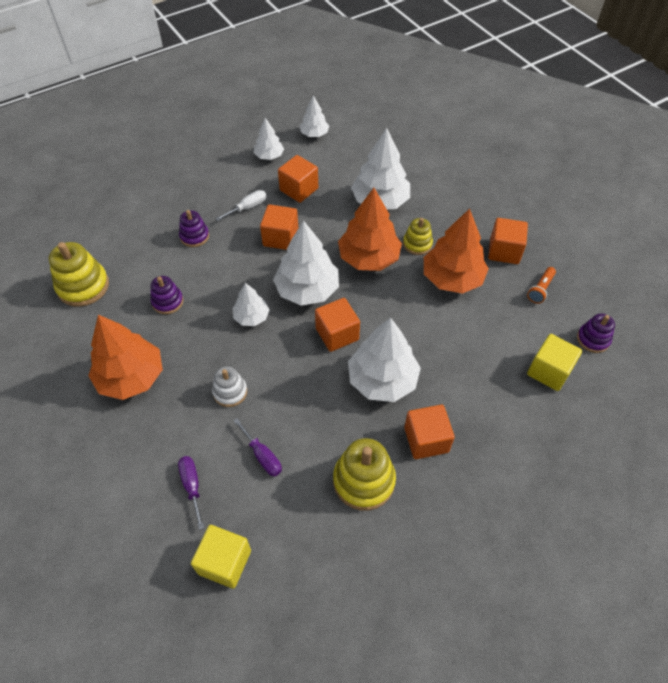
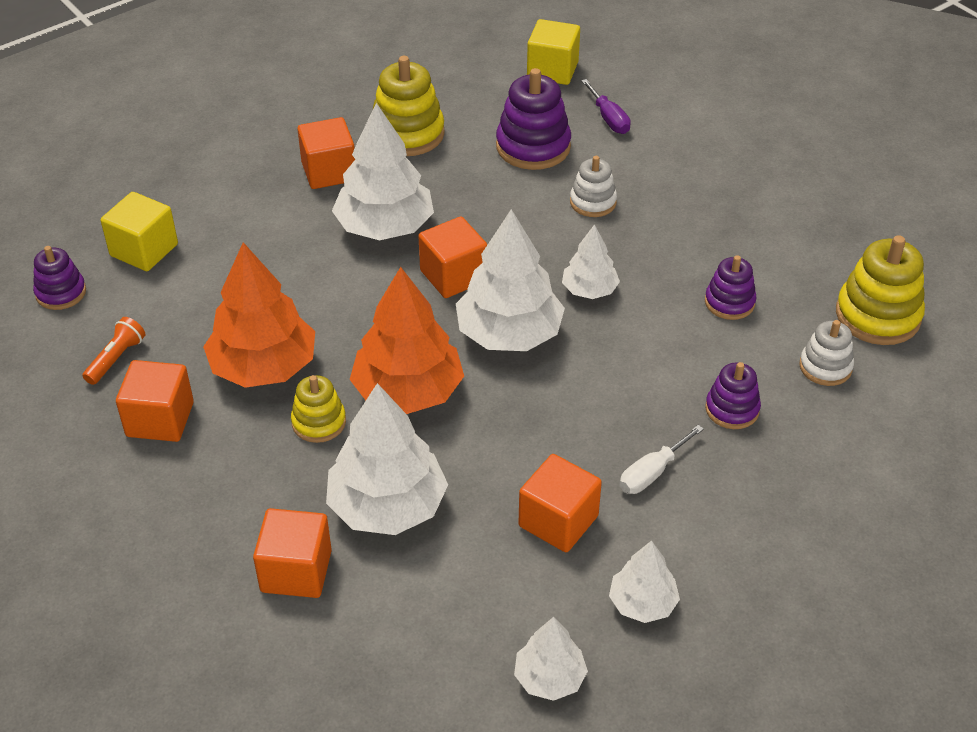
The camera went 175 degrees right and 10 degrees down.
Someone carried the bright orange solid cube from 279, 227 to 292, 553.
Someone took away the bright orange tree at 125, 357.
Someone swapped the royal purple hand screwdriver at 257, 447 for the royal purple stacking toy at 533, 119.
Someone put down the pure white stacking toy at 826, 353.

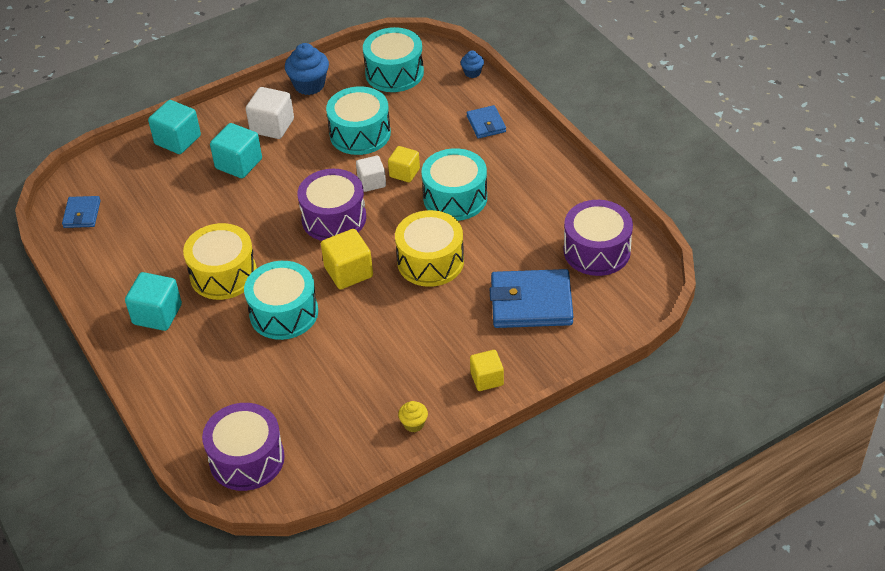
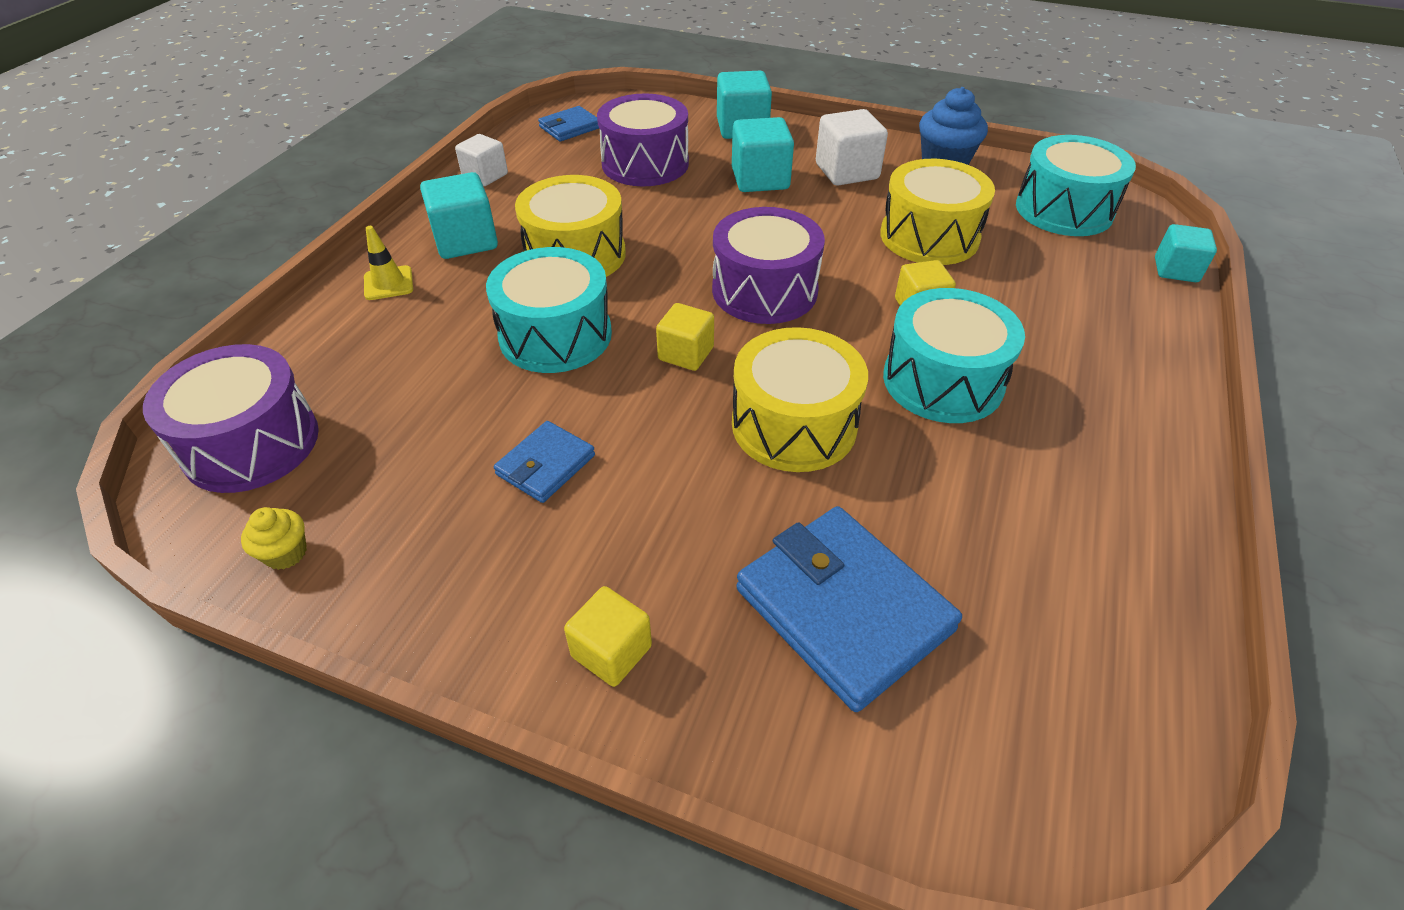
The camera went 50 degrees right and 0 degrees up.
Someone swapped the royal blue fairy cake at 472, 64 for the teal solid cube at 1186, 253.
Someone repainted the teal toy drum at 358, 120, which became the golden toy drum at 937, 212.
Someone carried the royal blue billfold from 486, 122 to 544, 462.
Someone carried the pure white solid cube from 371, 174 to 481, 160.
Someone carried the royal purple toy drum from 598, 238 to 643, 139.
Someone scaled the golden solid cube at 347, 259 by 0.66.
Someone carried the golden fairy cake from 413, 416 to 274, 538.
Someone put down the golden safety cone at 388, 263.

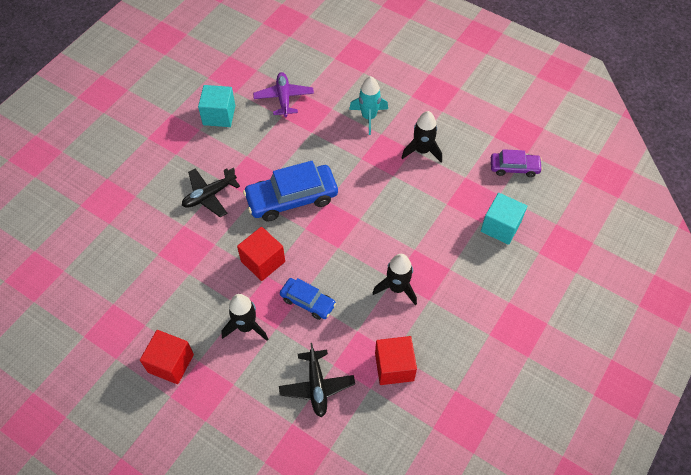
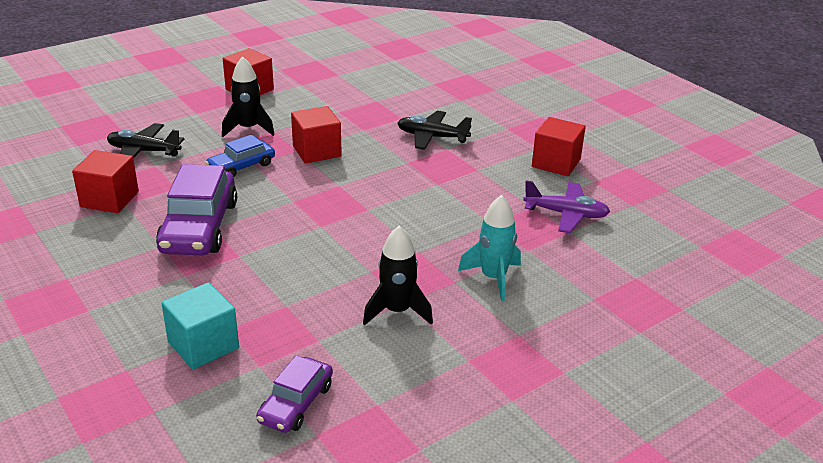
The camera went 110 degrees right and 25 degrees down.
Someone repainted the teal solid cube at 216, 106, which became the red solid cube at 559, 146.
Someone took away the royal blue toy car at 290, 191.
Someone rotated the black aeroplane at 211, 192 by 60 degrees counterclockwise.
Someone swapped the black spaceship at 395, 280 for the royal purple toy car at 196, 209.

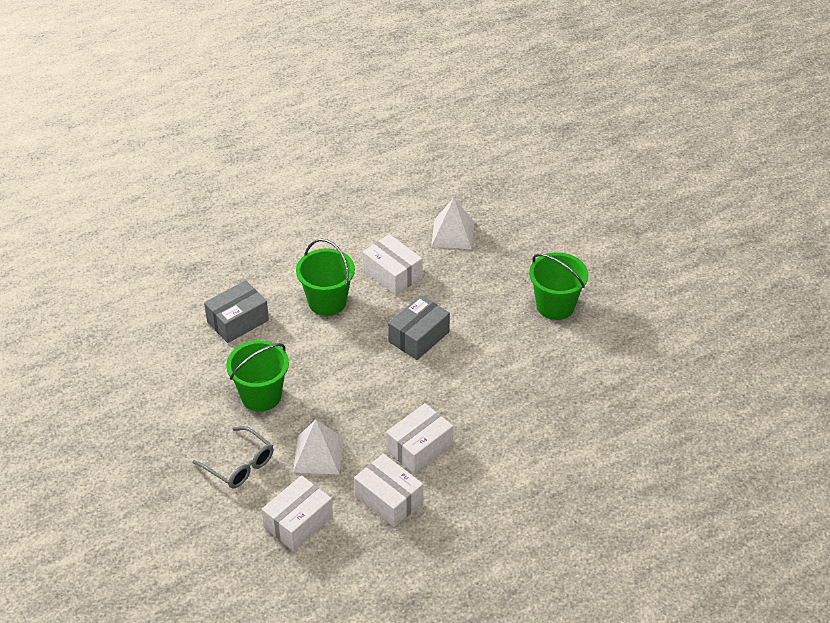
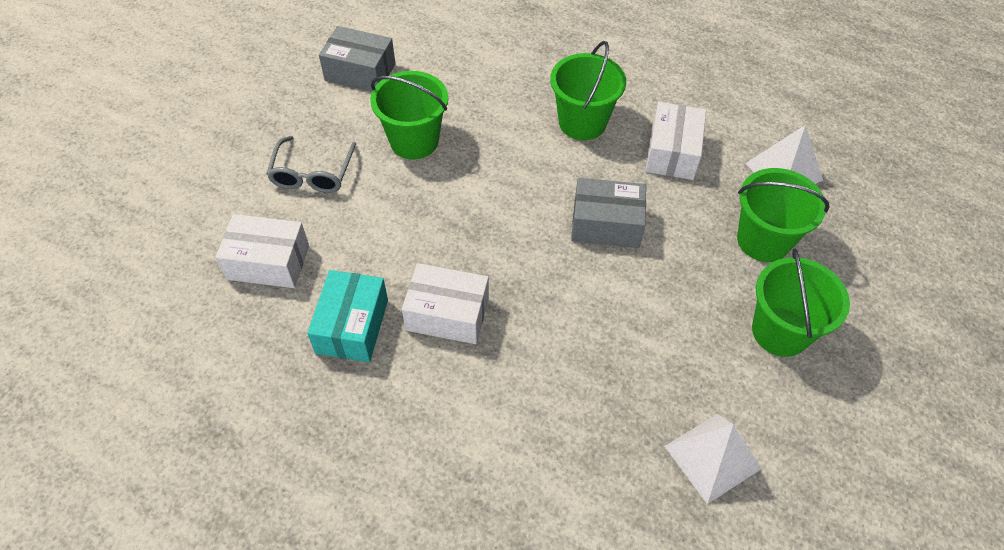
The camera went 55 degrees right and 10 degrees up.
Someone carried the gray parcel from 236, 311 to 357, 59.
Someone carried the pure white pyramid from 318, 447 to 712, 459.
Someone repainted the pure white parcel at 388, 490, which became the teal parcel at 347, 316.
Someone put down the green sand bucket at 783, 215.

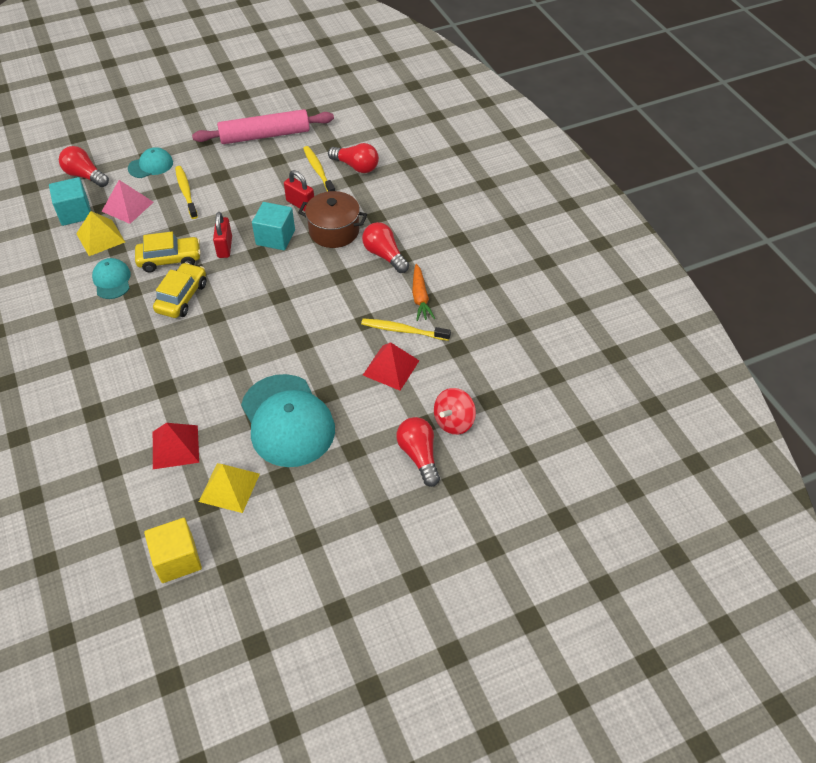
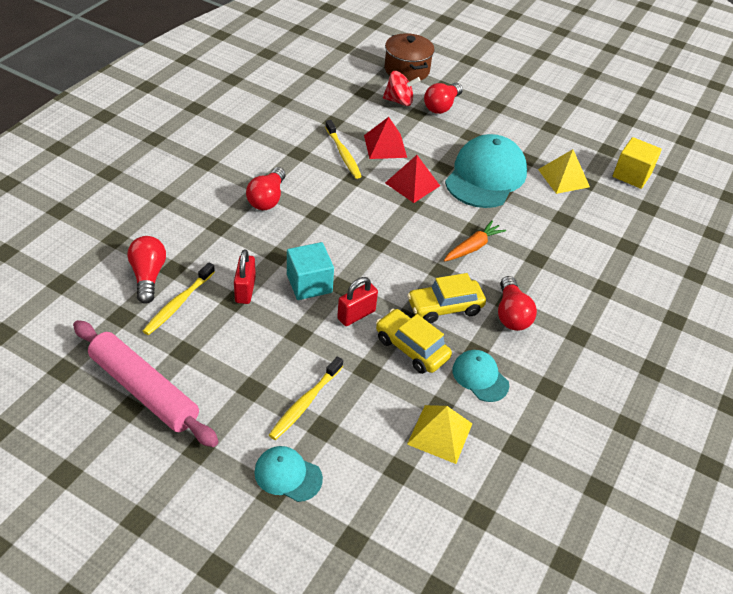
The camera went 130 degrees left and 5 degrees down.
Someone carried the red bulb from 84, 166 to 517, 303.
Someone took away the teal solid cube at 70, 201.
Someone took away the rosy pyramid at 127, 202.
Someone carried the dark brown stockpot from 332, 219 to 410, 57.
Someone rotated the teal baseball cap at 111, 278 by 105 degrees clockwise.
Someone carried the bright orange carrot from 423, 292 to 475, 240.
Someone carried the red pyramid from 176, 446 to 412, 179.

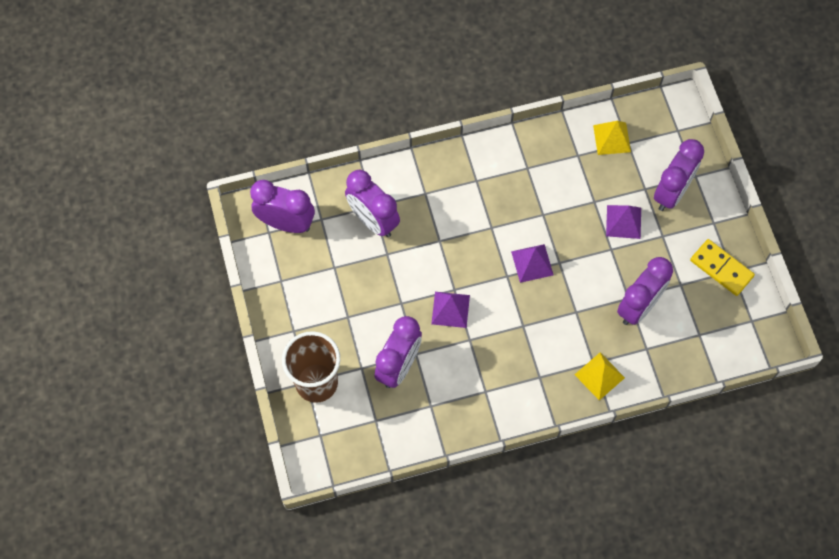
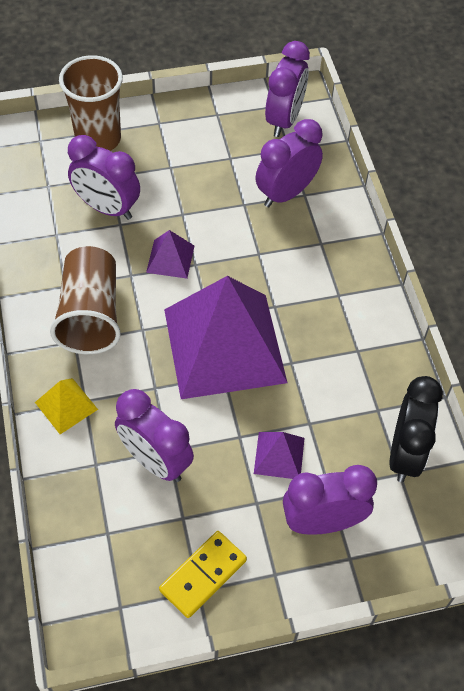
The camera went 90 degrees right and 10 degrees down.
Someone swapped the golden pyramid at 612, 138 for the black alarm clock at 416, 429.
Someone rotated the royal purple alarm clock at 679, 175 by 135 degrees clockwise.
Someone scaled the royal purple pyramid at 532, 263 by 2.42.
Someone put down the dark brown tumbler at 85, 300.

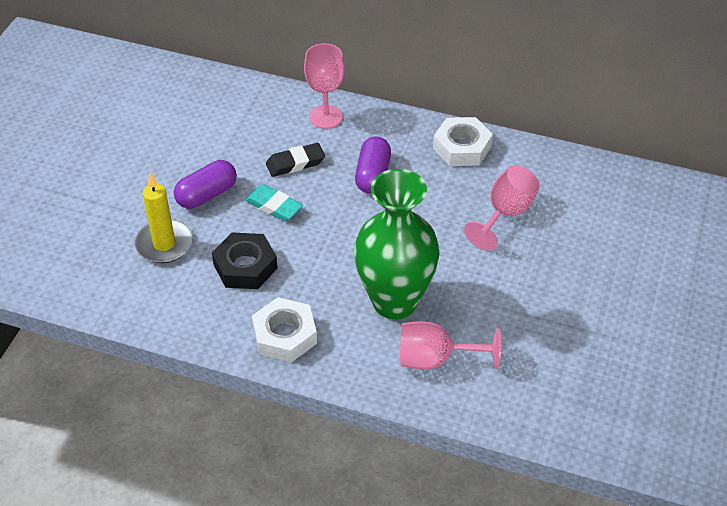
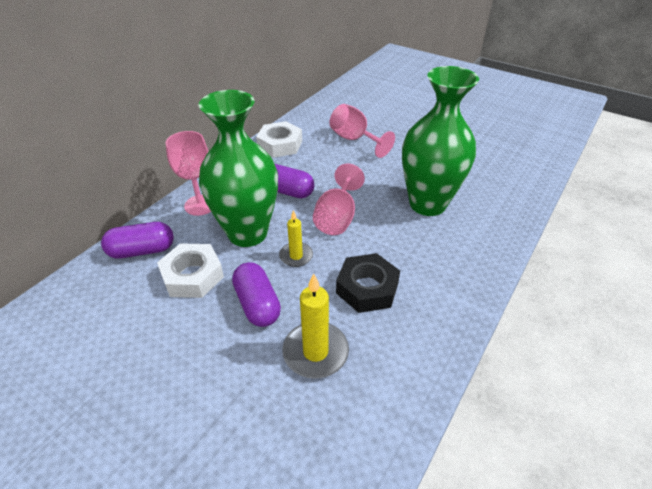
The camera went 75 degrees left and 5 degrees down.
Someone swapped the black pencil eraser at 295, 160 for the green tall vase at 238, 168.
Someone swapped the teal pencil eraser at 274, 202 for the golden candle at 296, 238.
Someone carried the pure white nut from 284, 330 to 190, 270.
Someone carried the rosy goblet from 450, 345 to 339, 199.
Someone put down the royal purple pill shape at 137, 240.

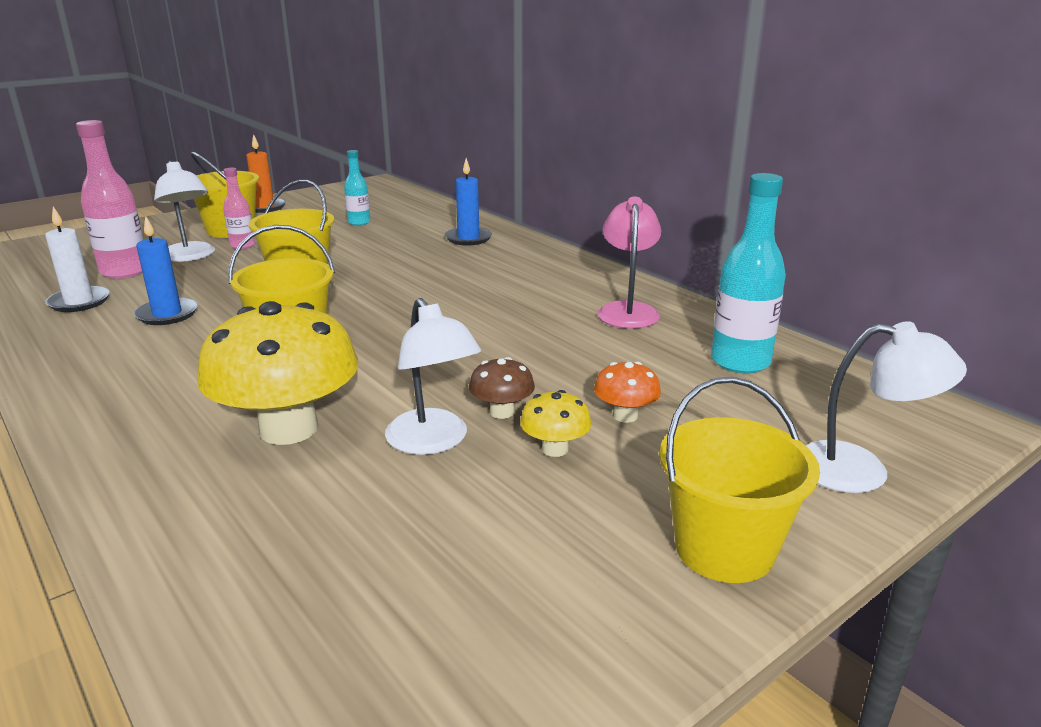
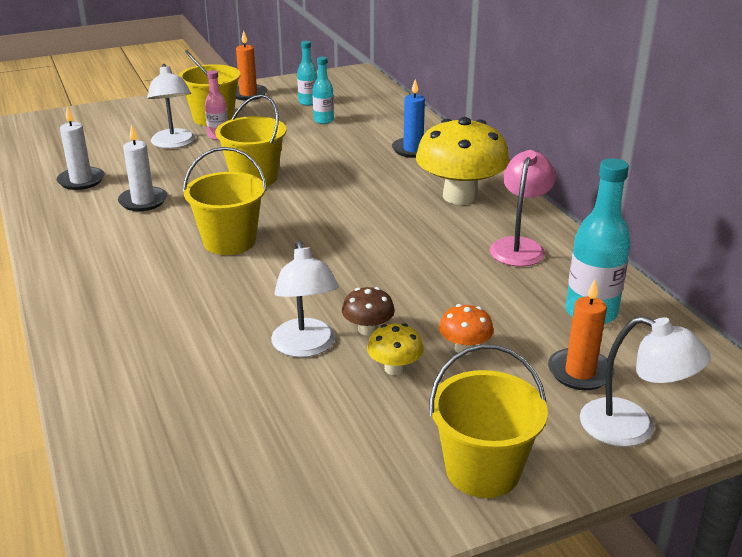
The camera went 15 degrees right and 5 degrees up.
Someone took away the rosy flask at 110, 199.
Someone repainted the royal blue candle at 166, 270, which became the pure white candle at 142, 167.
Someone carried the golden toadstool from 277, 373 to 463, 161.
Someone put down the teal flask at 307, 73.
Someone put down the bright orange candle at 581, 334.

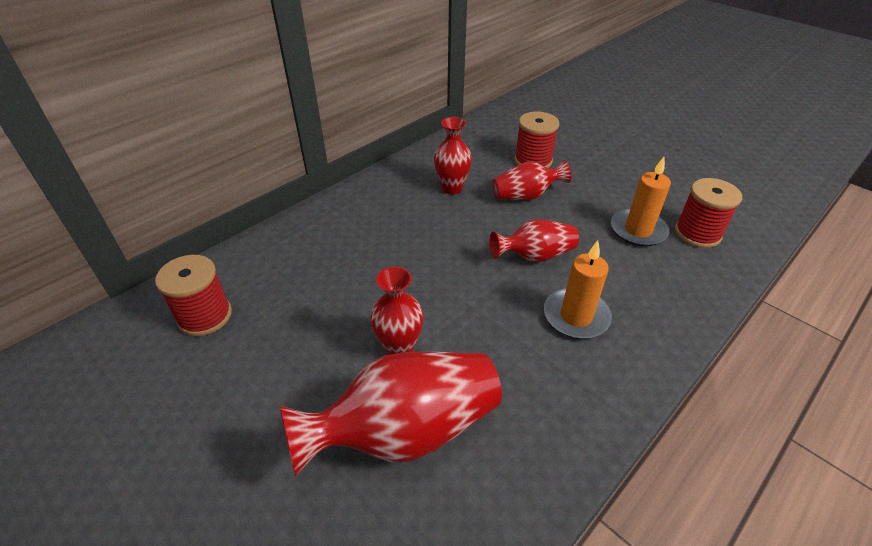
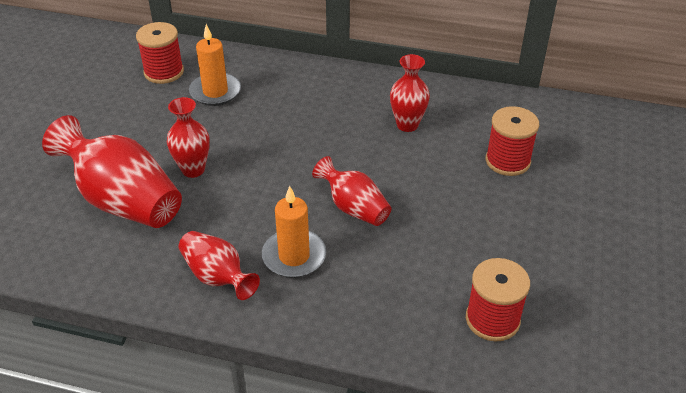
The camera went 60 degrees right and 0 degrees up.
Someone carried the bright orange candle from 641, 202 to 215, 65.
Someone carried the red tall vase from 531, 180 to 219, 265.

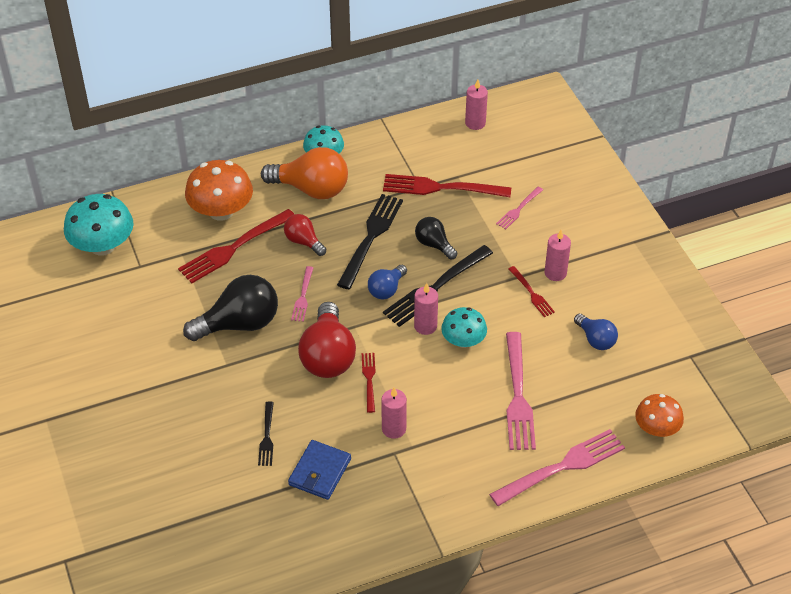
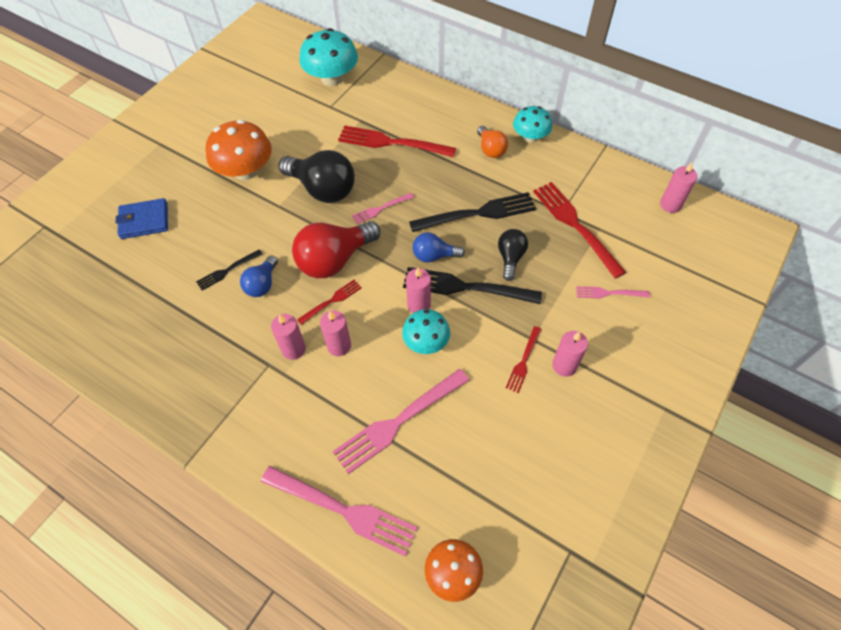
The camera went 55 degrees right and 10 degrees up.
Someone scaled the bright orange bulb at 304, 173 by 0.55.
Someone carried the bright orange toadstool from 219, 190 to 238, 150.
Someone took away the red bulb at 305, 235.
Someone carried the royal blue bulb from 596, 332 to 259, 276.
Someone carried the royal blue billfold from 319, 470 to 142, 218.
Someone put down the rosy candle at 335, 333.

